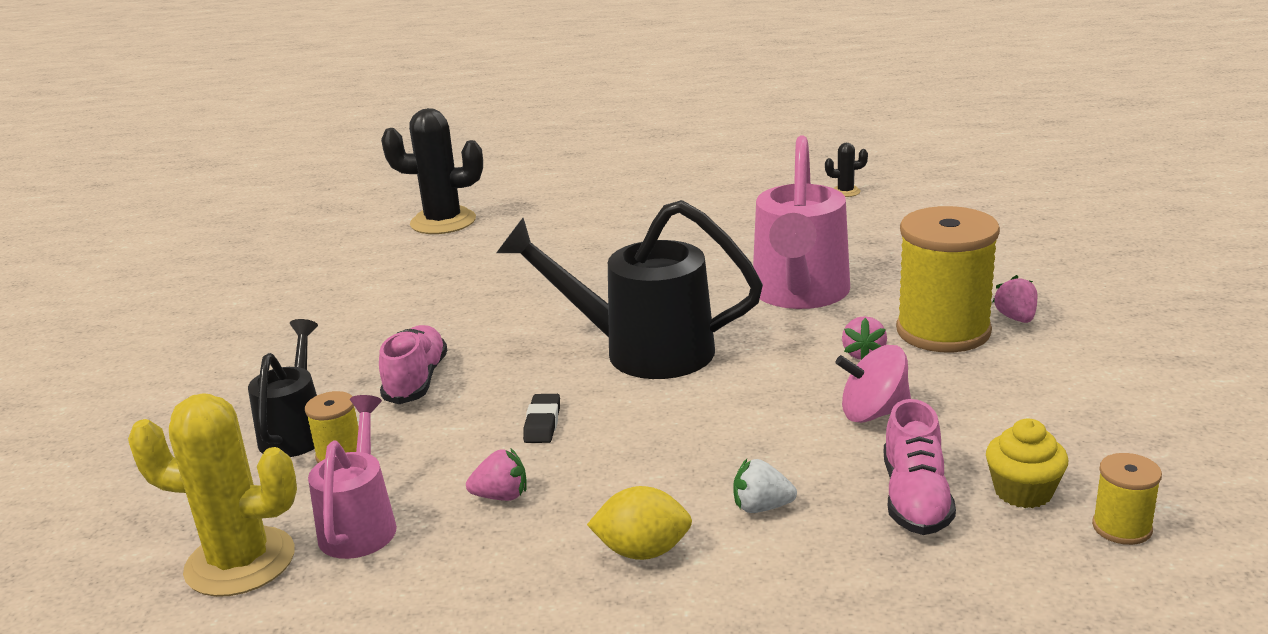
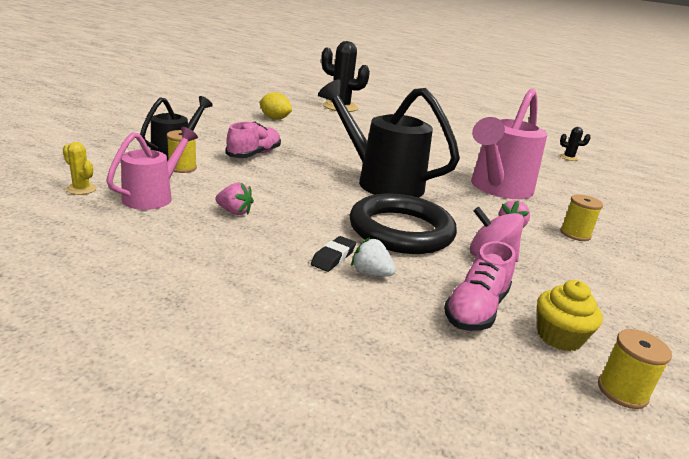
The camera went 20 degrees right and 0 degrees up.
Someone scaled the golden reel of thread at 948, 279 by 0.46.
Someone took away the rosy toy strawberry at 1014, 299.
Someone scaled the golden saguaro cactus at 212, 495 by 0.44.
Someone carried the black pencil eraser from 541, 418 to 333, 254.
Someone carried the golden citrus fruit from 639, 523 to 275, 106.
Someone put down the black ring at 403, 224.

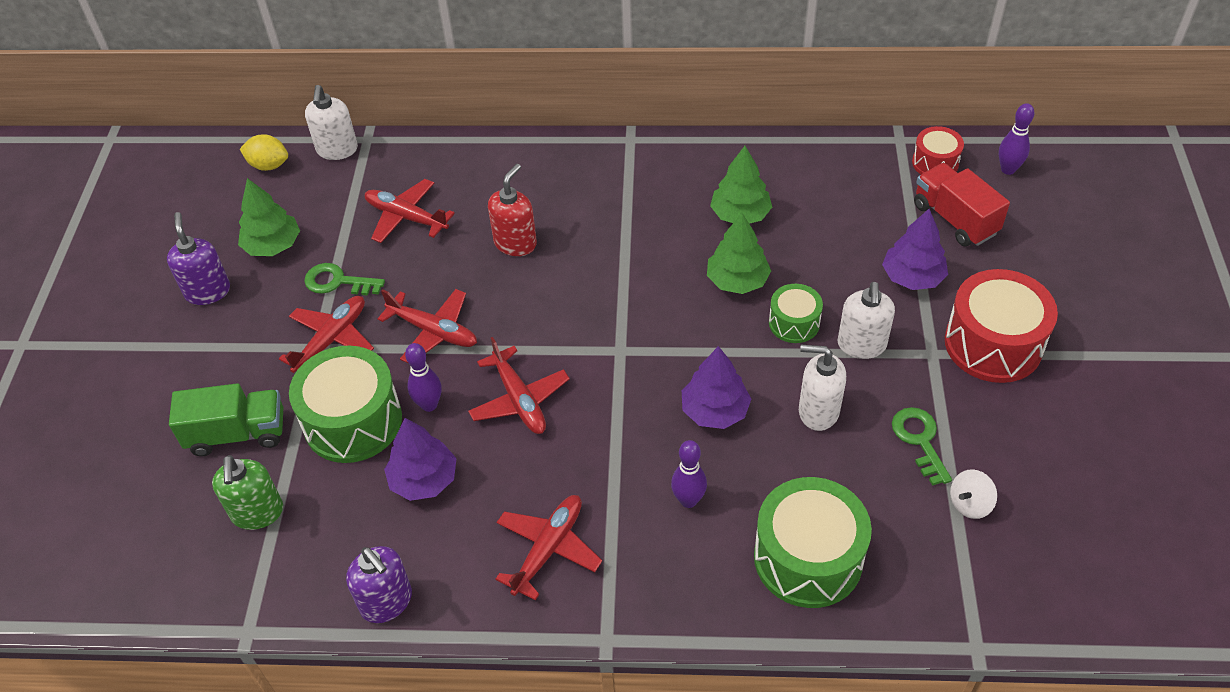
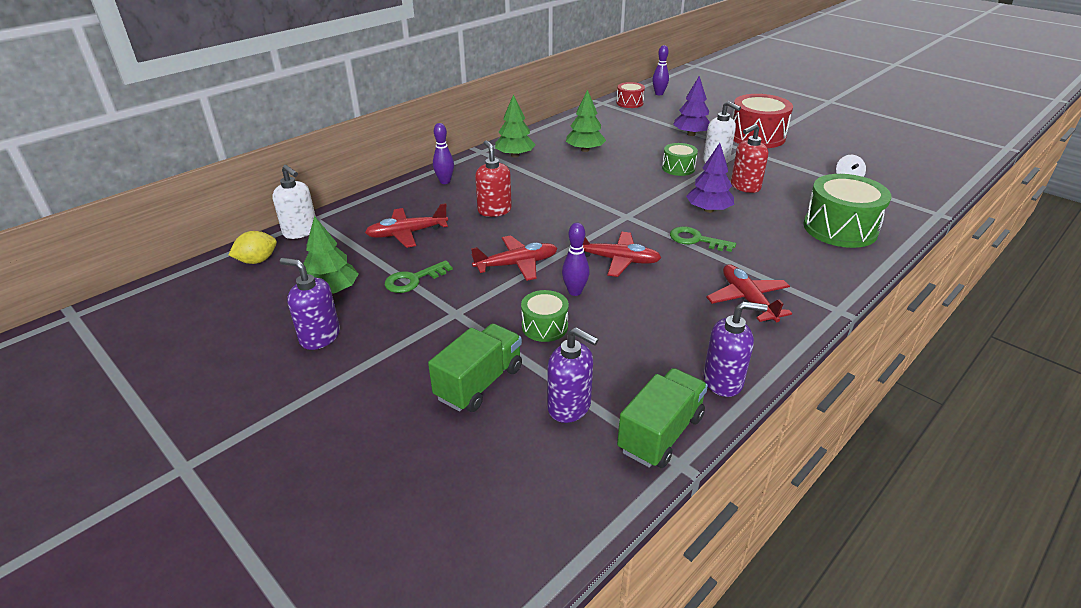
The camera went 50 degrees left and 15 degrees down.
Someone took away the red lorry at 962, 204.
Someone carried the green tree from 739, 253 to 515, 126.
Someone took away the red aeroplane at 326, 334.
Someone repainted the pure white soap pump at 822, 388, which became the red soap pump at 749, 158.
Someone scaled the green toy drum at 345, 404 by 0.54.
Someone carried the green key from 922, 446 to 703, 239.
Someone took away the royal purple tree at 420, 459.
Someone carried the royal purple skittle from 689, 474 to 443, 153.
Someone repainted the green soap pump at 247, 492, which became the royal purple soap pump at 573, 375.
Someone put down the green lorry at 662, 418.

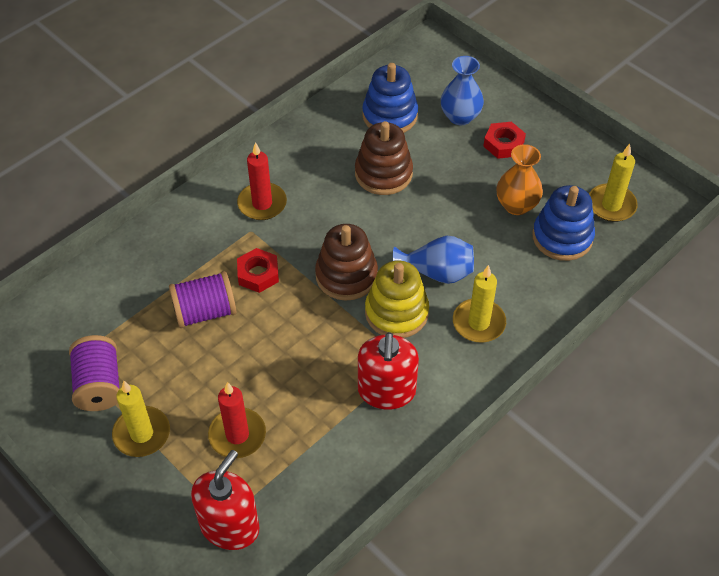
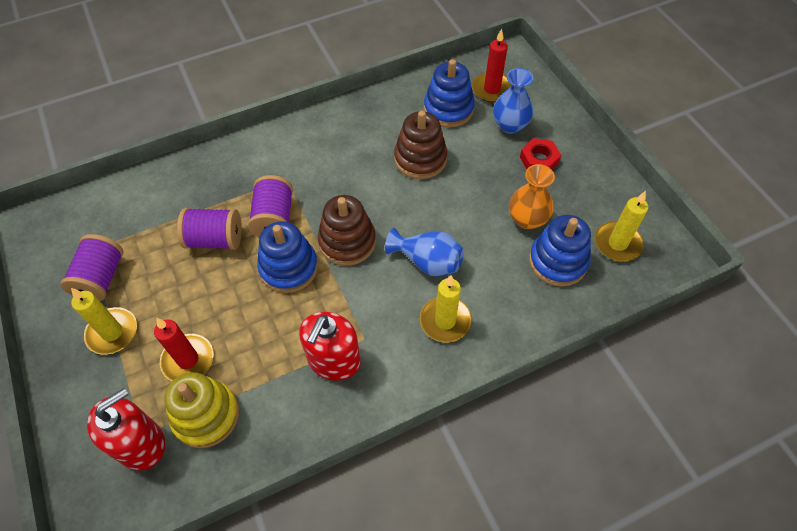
The camera went 20 degrees right and 5 degrees up.
Someone carried the red candle from 262, 181 to 492, 65.
Someone swapped the red nut at 258, 270 for the royal purple reel of thread at 270, 206.
Someone carried the golden stacking toy from 397, 299 to 201, 410.
Someone put down the royal blue stacking toy at 287, 257.

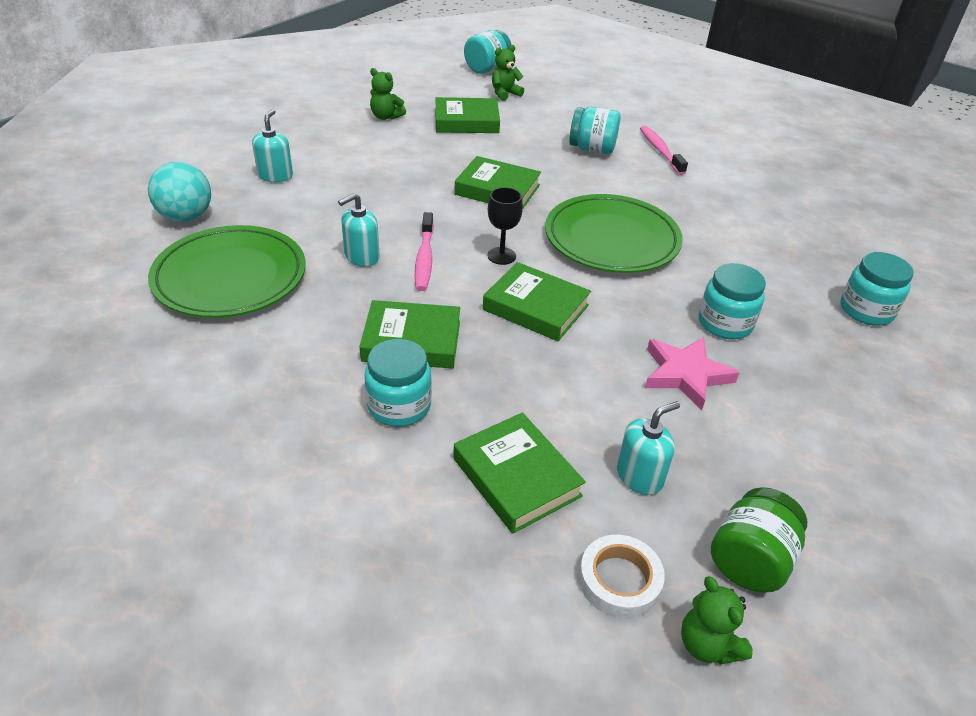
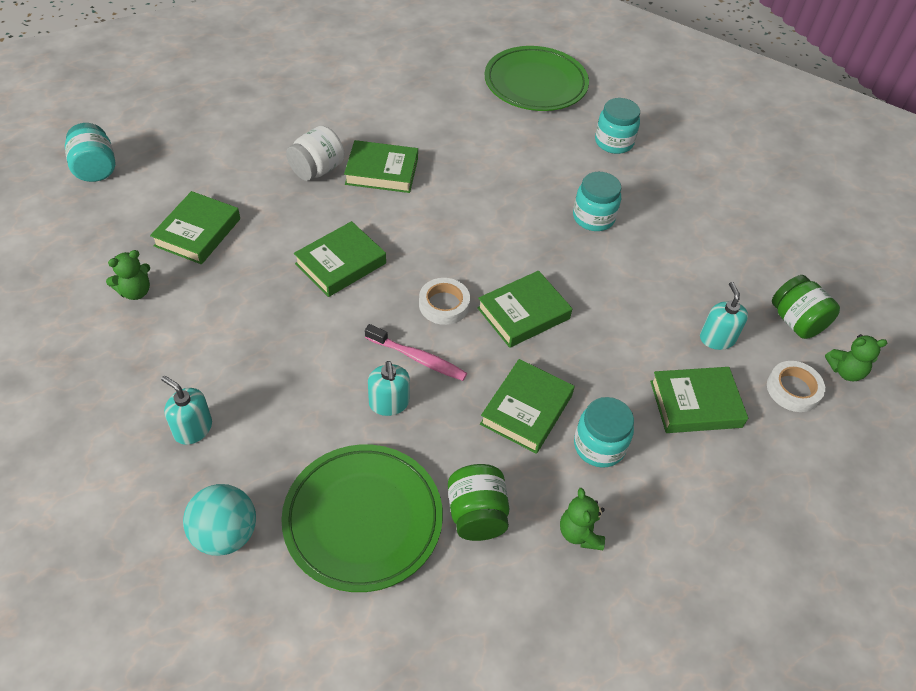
The camera went 65 degrees left and 10 degrees up.
Someone carried the green teddy from 508, 73 to 582, 519.
Someone repainted the teal preserve jar at 594, 130, which became the pure white preserve jar at 315, 153.
Someone took away the rosy dental brush at 664, 150.
Someone swapped the black goblet at 505, 226 for the pure white tape at 444, 301.
Someone carried the green flat dish from 614, 233 to 537, 78.
Someone took away the rosy five-pointed star at 692, 373.
Someone put down the green hardcover at 381, 166.
Someone put down the green preserve jar at 478, 502.

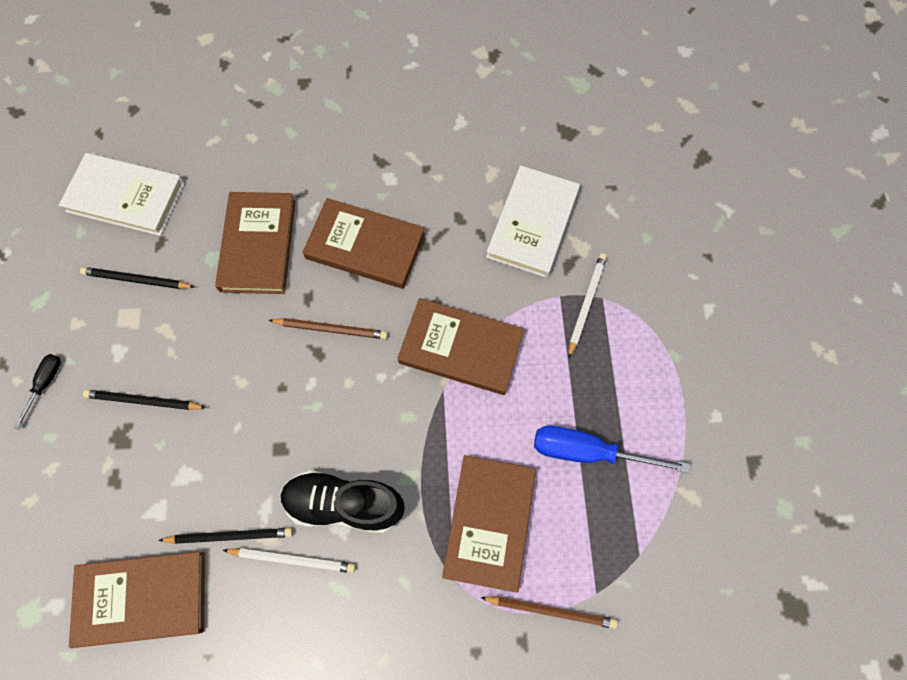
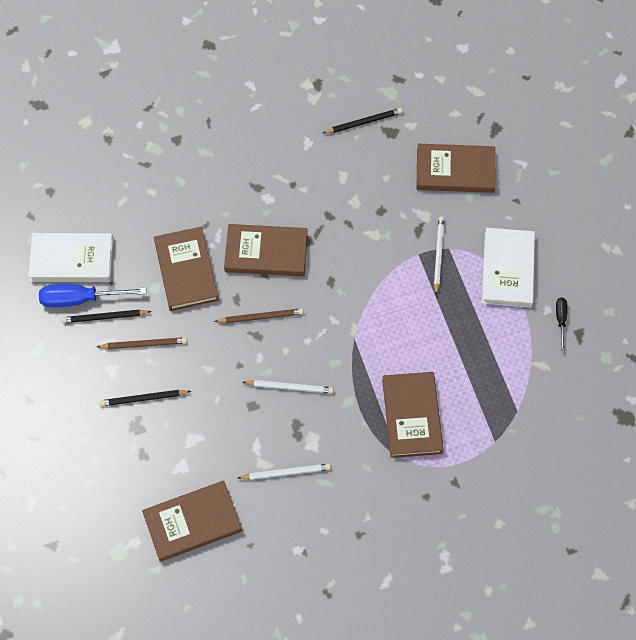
The camera went 15 degrees left and 5 degrees down.
Someone carried the pure white hardcover from 533, 221 to 508, 268.
Someone carried the dark brown hardcover from 461, 346 to 456, 168.
Someone carried the black hand screwdriver from 37, 392 to 561, 324.
Someone carried the royal blue hand screwdriver from 612, 449 to 92, 295.
Someone took away the black lace-up shoe at 342, 501.
Someone carried the black pencil from 225, 536 to 362, 120.
Someone carried the dark brown pencil from 549, 612 to 142, 343.
Someone put down the pure white pencil at 288, 386.

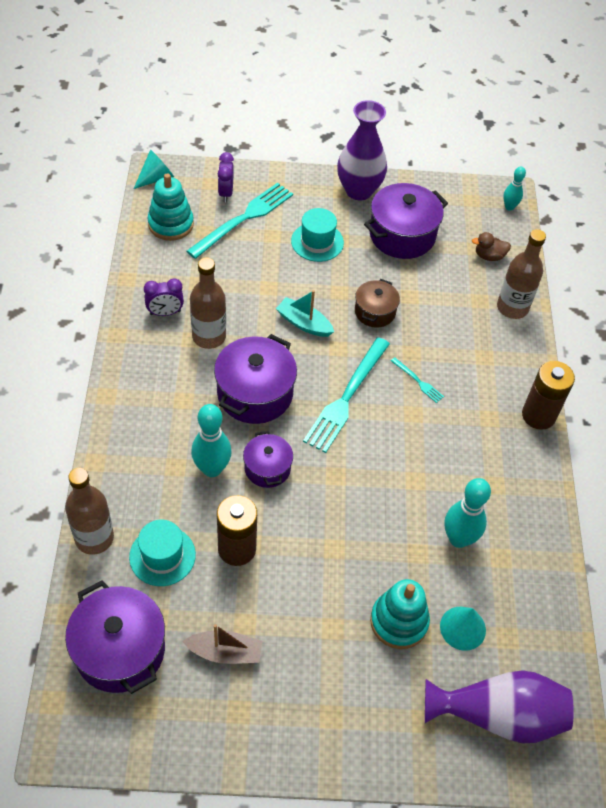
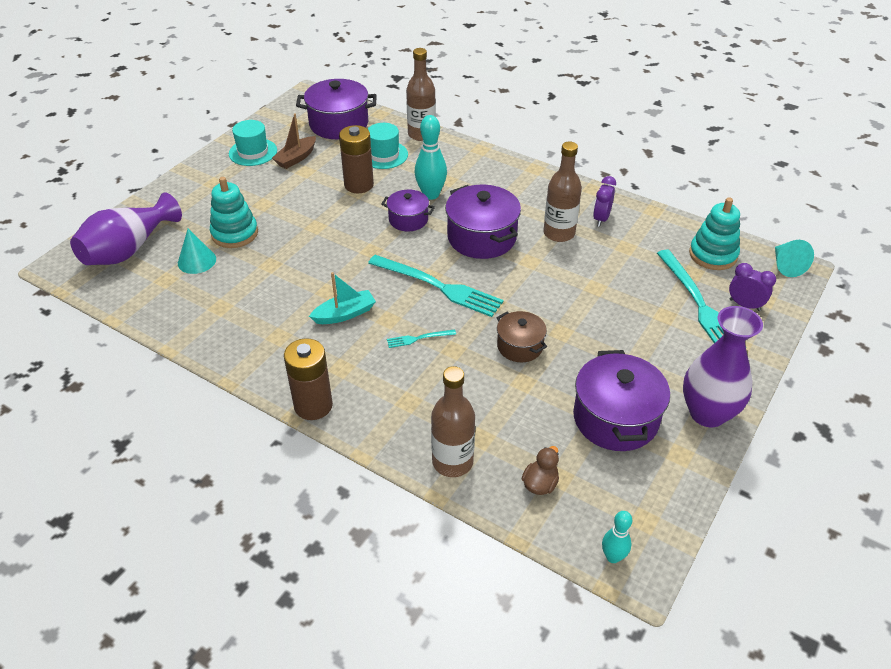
The camera went 125 degrees right and 10 degrees down.
Someone carried the teal top hat from 317, 235 to 253, 143.
Someone carried the teal toy boat from 305, 313 to 342, 298.
Someone rotated the teal table fork at 346, 395 by 150 degrees clockwise.
Someone took away the teal skittle at 467, 513.

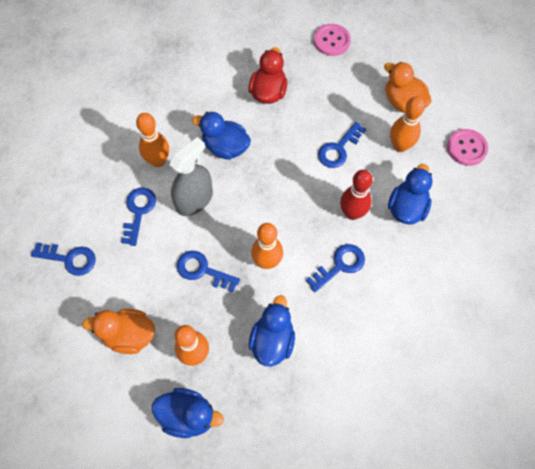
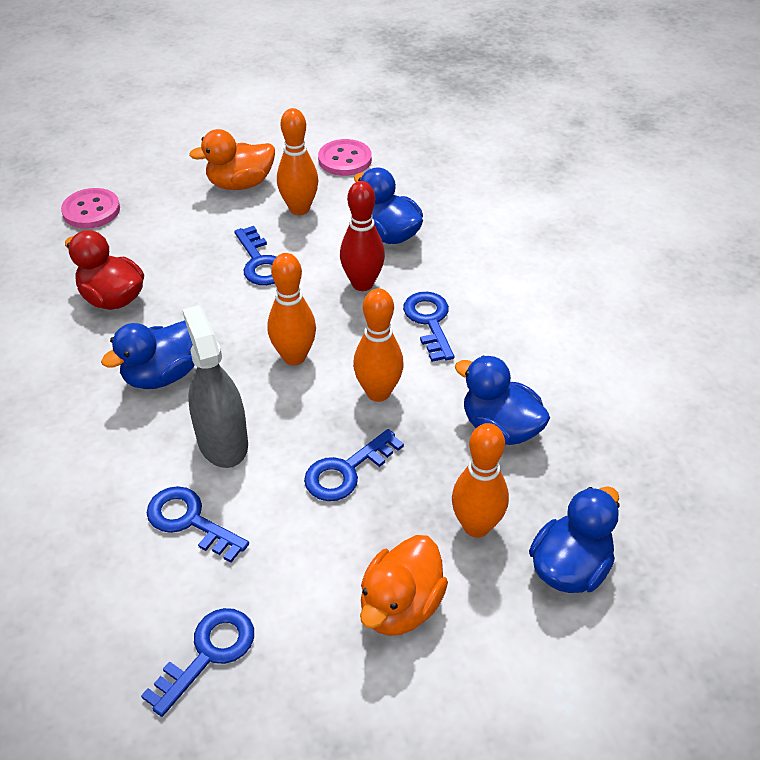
The camera went 65 degrees left and 20 degrees down.
Someone carried the bright orange skittle from 152, 140 to 291, 309.

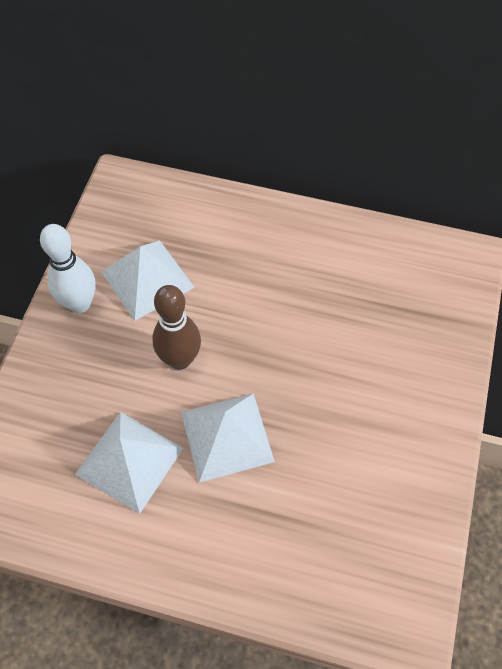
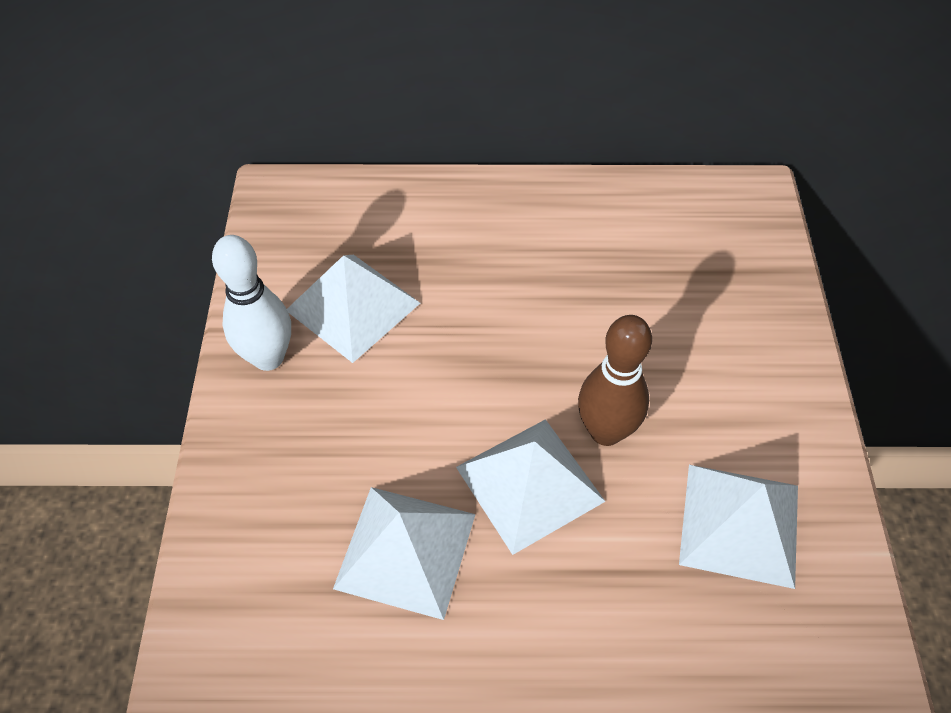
The camera went 15 degrees left and 5 degrees down.
Someone carried the dark brown skittle from 176, 327 to 615, 380.
Someone put down the pure white pyramid at 738, 527.

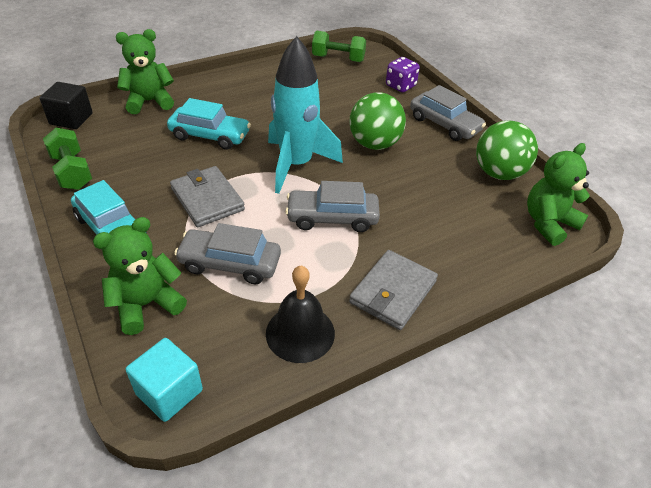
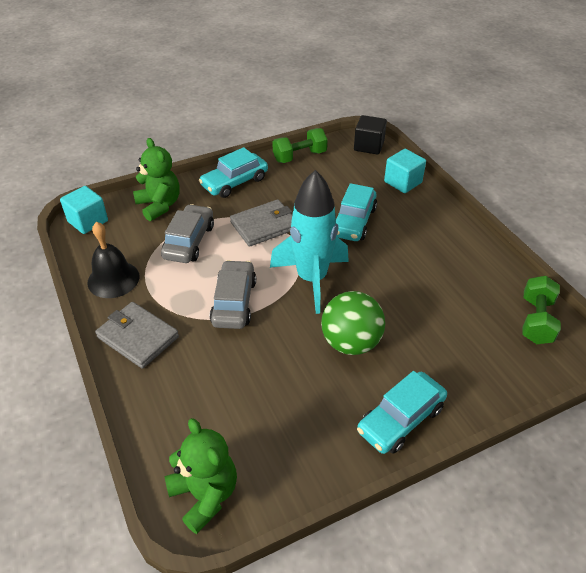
The camera went 95 degrees right and 0 degrees up.
Someone swapped the green teddy at 145, 71 for the teal solid cube at 405, 171.
Someone took away the royal purple dice at 403, 74.
Someone repainted the gray toy car at 448, 113, which became the teal toy car at 402, 412.
Someone took away the green ball at 507, 150.

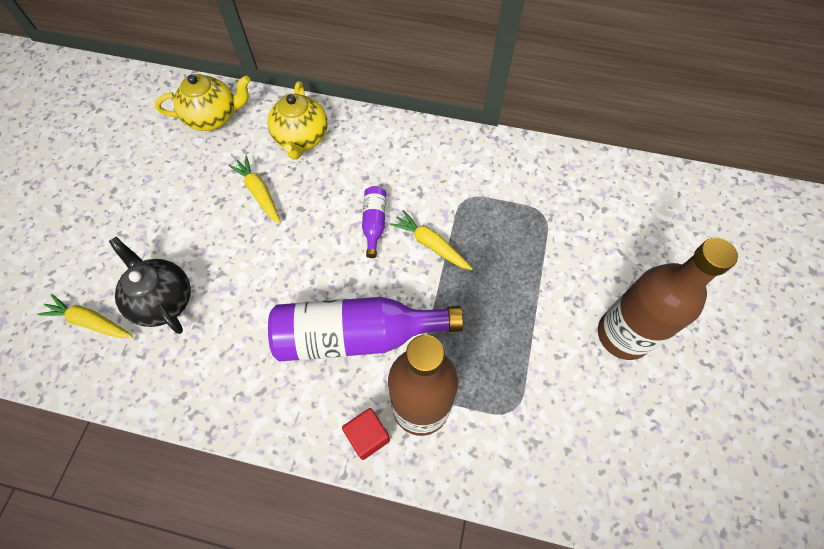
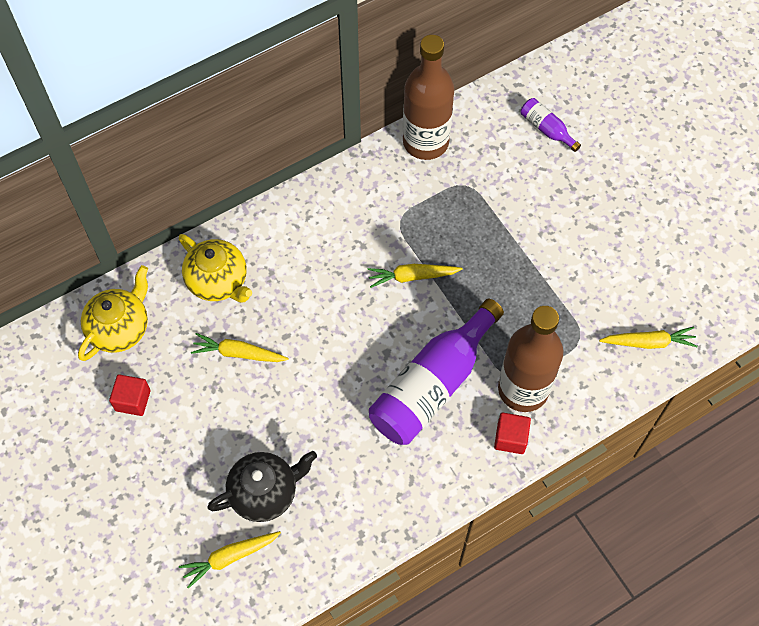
The camera went 45 degrees left and 0 degrees up.
Someone carried the royal purple flask from 374, 222 to 551, 125.
Someone rotated the black china teapot at 150, 285 by 150 degrees clockwise.
Someone carried the dark brown flask from 668, 299 to 428, 97.
Someone put down the golden carrot at 648, 338.
Someone put down the red solid cube at 130, 395.

